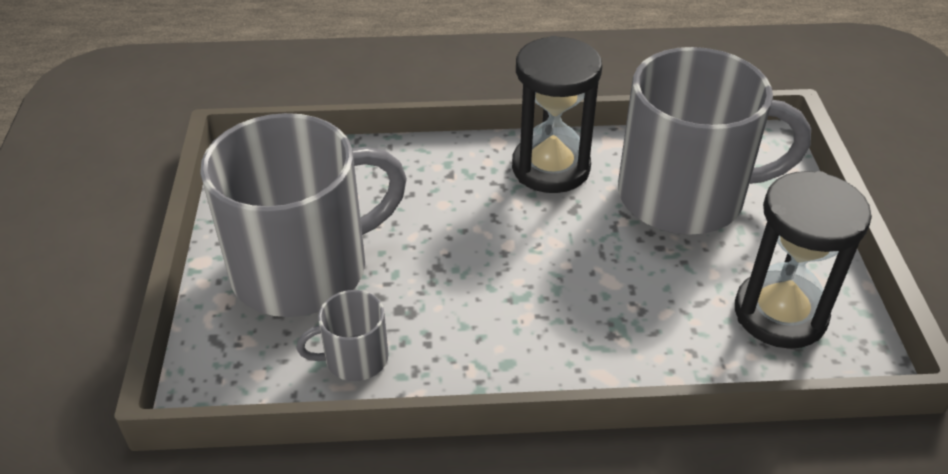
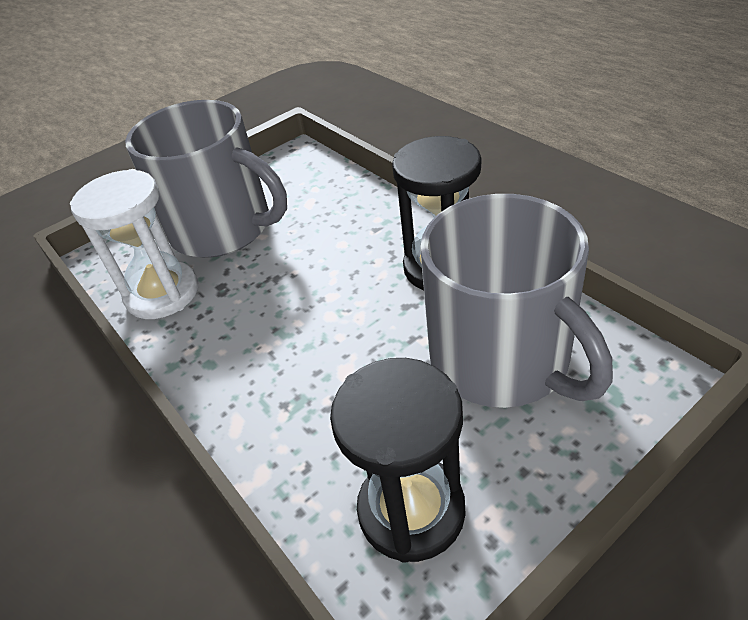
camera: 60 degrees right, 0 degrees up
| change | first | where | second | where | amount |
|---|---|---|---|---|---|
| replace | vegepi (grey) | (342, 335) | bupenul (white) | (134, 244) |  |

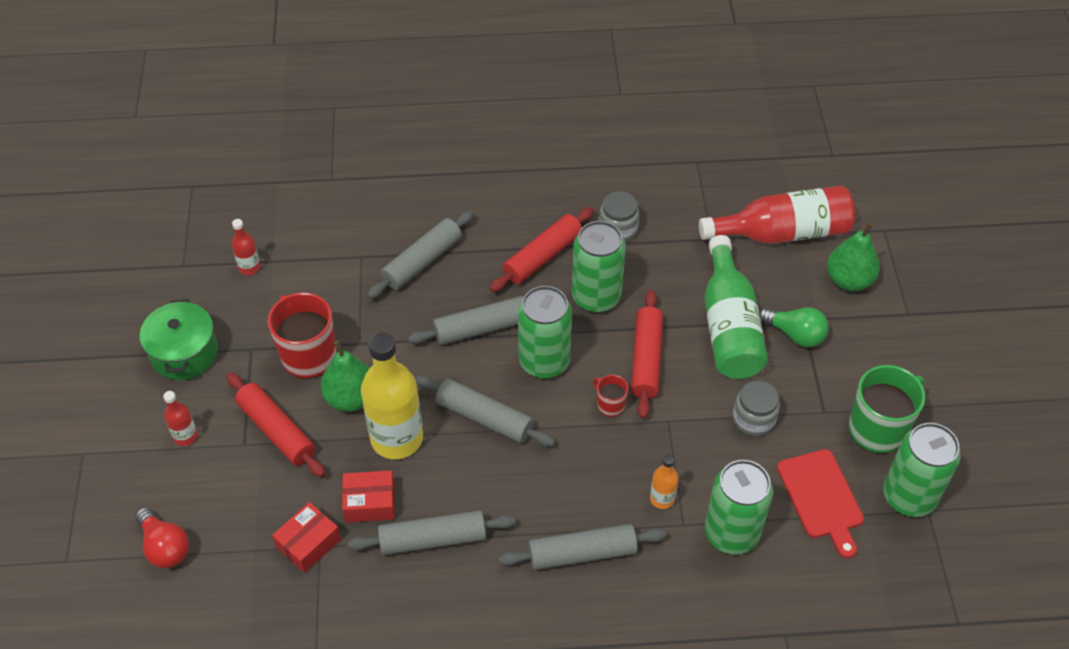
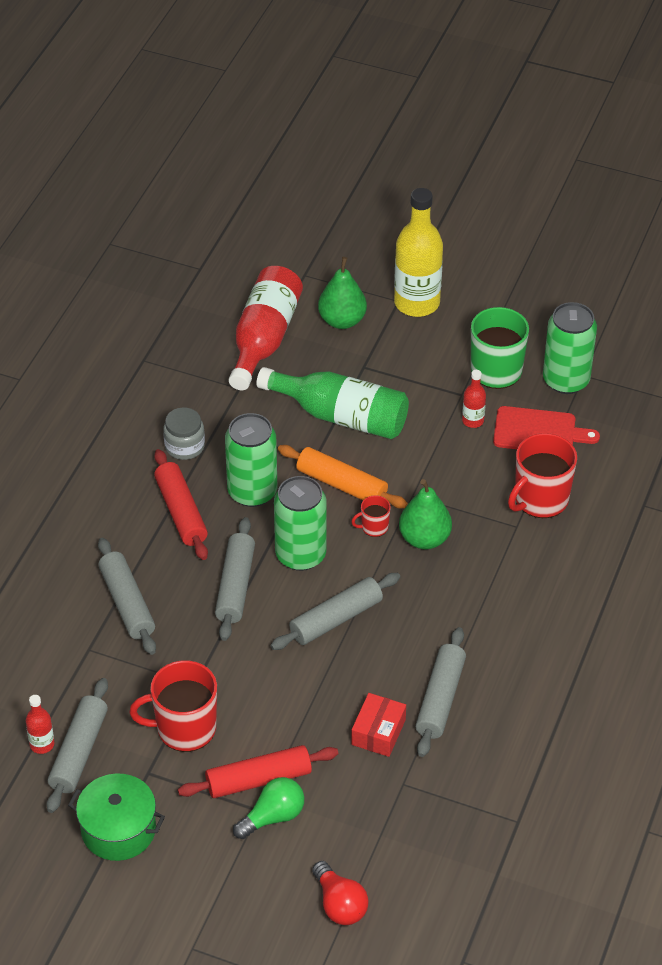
camera: 65 degrees left, 5 degrees down
| change | first | where | second | where | amount |
|---|---|---|---|---|---|
| move | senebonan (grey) | (582, 547) |  | (77, 745) |  |
| move | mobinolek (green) | (793, 327) |  | (268, 808) |  |
| recolor | senebonan (red) | (647, 354) | senebonan (orange) | (343, 477) |  |
| rotate | mobinolek (red) | (162, 537) |  | (340, 893) | 75 degrees clockwise |
| move | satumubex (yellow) | (392, 395) |  | (418, 252) |  |
| move | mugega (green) | (345, 376) |  | (425, 514) |  |
| move | satumubex (red) | (180, 418) |  | (474, 399) |  |
| replace | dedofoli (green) | (739, 507) | vegepi (red) | (542, 475) |  |
| delete | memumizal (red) | (306, 537) |  |  |  |
| delete | satumubex (orange) | (664, 481) |  |  |  |
| delete | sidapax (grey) | (756, 408) |  |  |  |

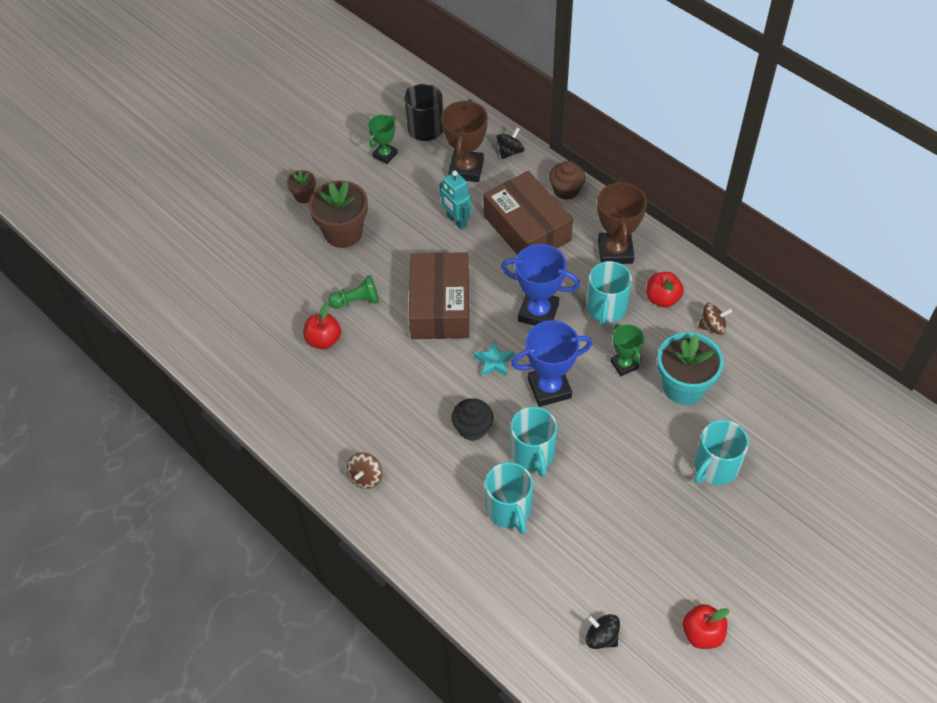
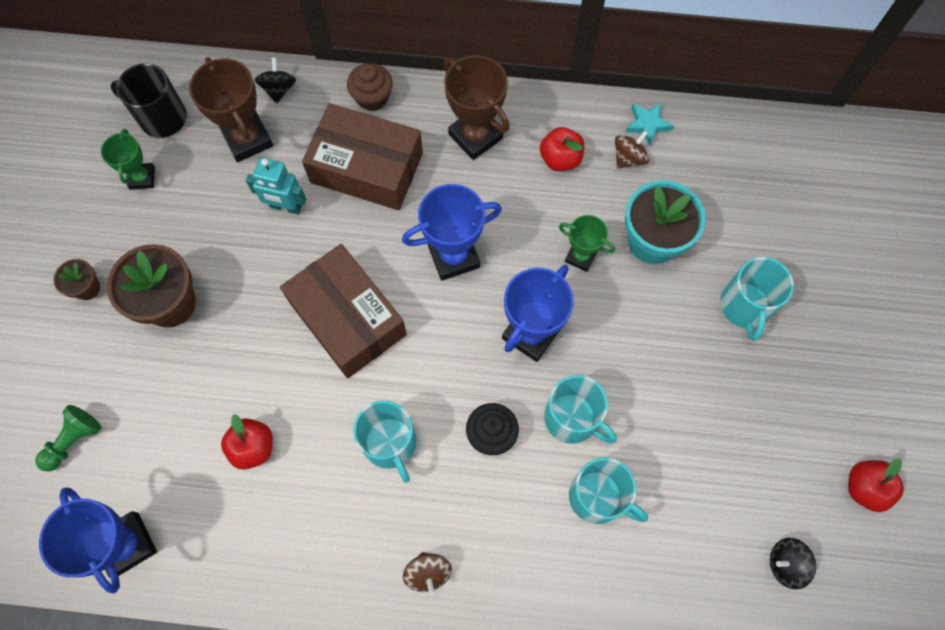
camera: 40 degrees left, 15 degrees up
| change | first | where | second | where | amount |
|---|---|---|---|---|---|
| move | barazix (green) | (353, 292) |  | (68, 438) |  |
| insert |  |  | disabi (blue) | (98, 540) |  |
| move | vegepi (turquoise) | (609, 293) |  | (384, 441) |  |
| move | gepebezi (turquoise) | (494, 358) |  | (649, 124) |  |

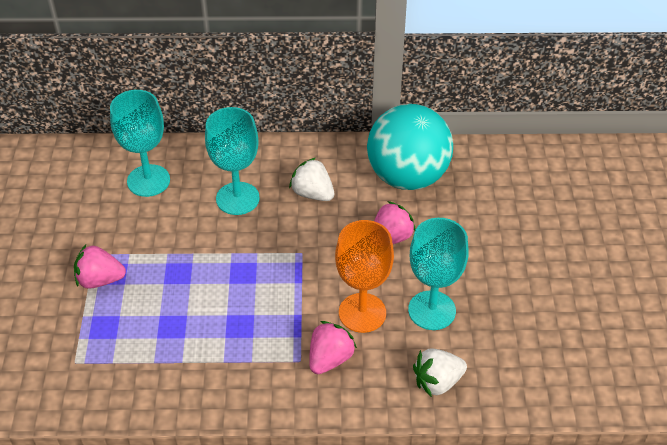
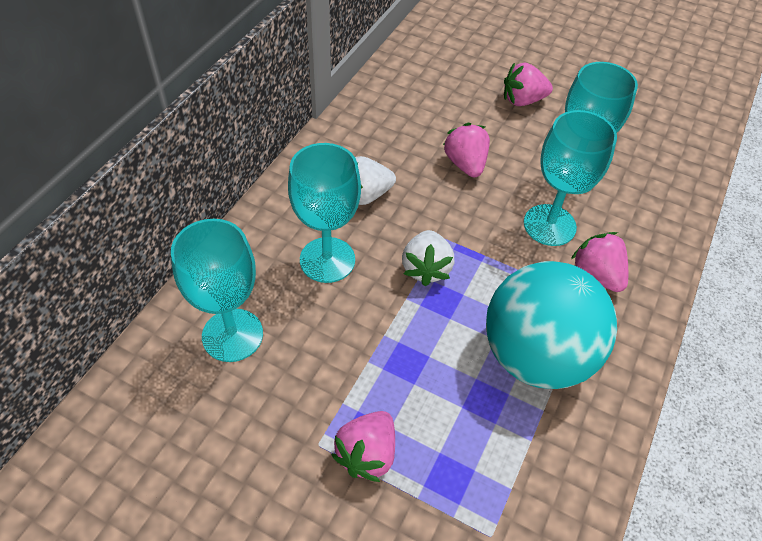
camera: 65 degrees left, 5 degrees up
| change | first | where | second | where | amount |
|---|---|---|---|---|---|
| move | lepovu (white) | (440, 372) |  | (428, 258) |  |
| move | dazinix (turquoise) | (410, 147) |  | (551, 325) |  |
| insert |  |  | lepovu (pink) | (528, 84) |  |
| recolor | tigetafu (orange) | (364, 276) | tigetafu (turquoise) | (570, 178) |  |

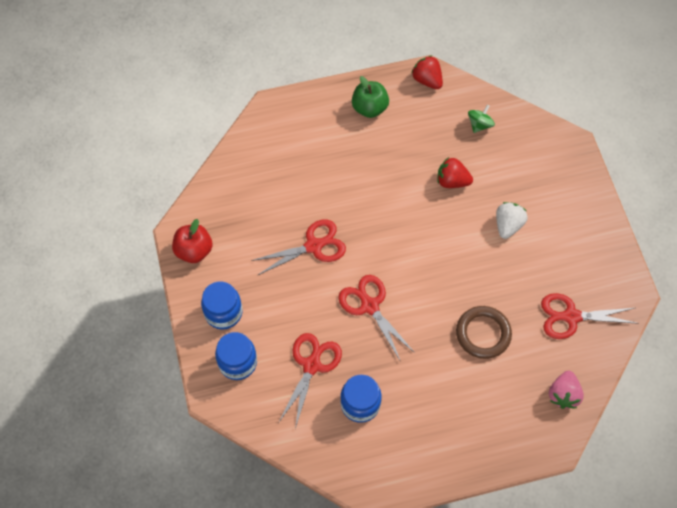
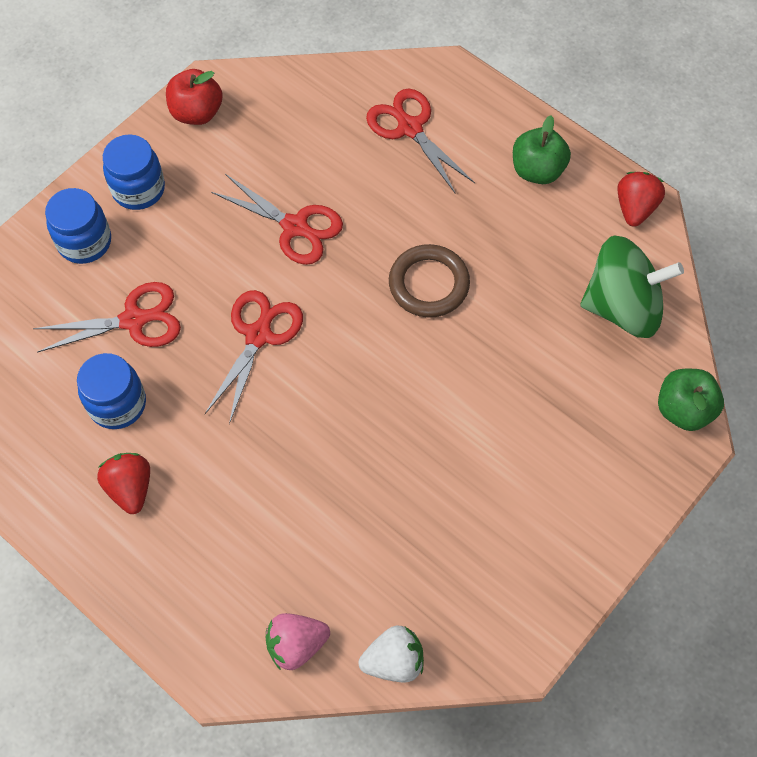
camera: 55 degrees right, 0 degrees up
| change | first | where | second | where | amount |
|---|---|---|---|---|---|
| move | lepovu (red) | (455, 172) |  | (123, 483) |  |
| move | lepovu (white) | (512, 220) |  | (391, 654) |  |
| move | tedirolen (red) | (590, 316) |  | (420, 141) |  |
| move | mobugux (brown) | (484, 332) |  | (429, 280) |  |
| resize | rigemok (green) | (481, 118) |  | (632, 286) | x2.19 |
| insert |  |  | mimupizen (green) | (691, 400) |  |

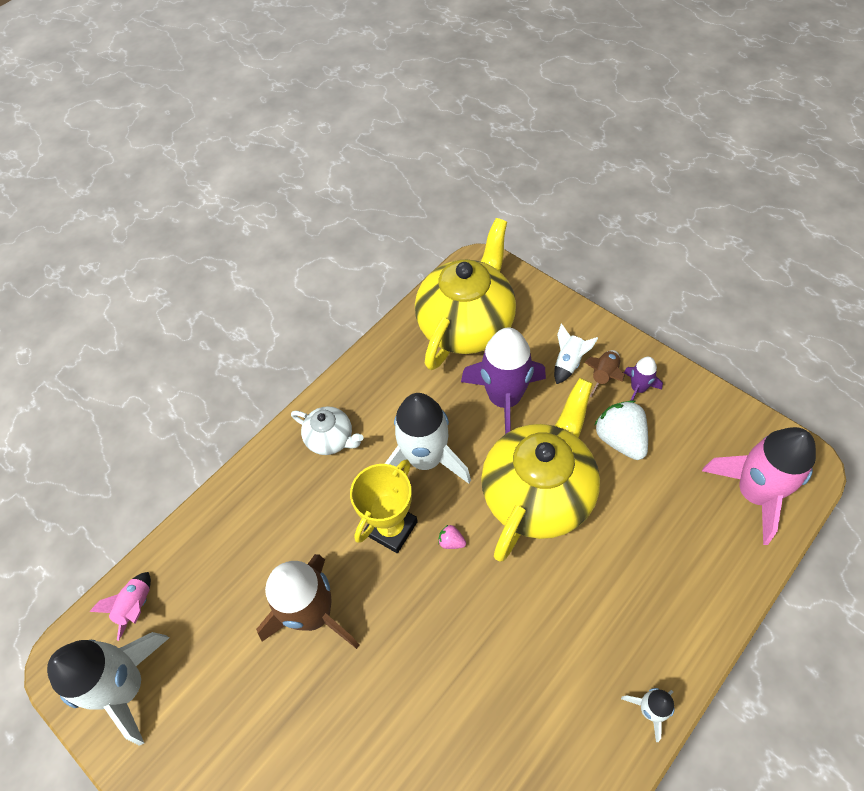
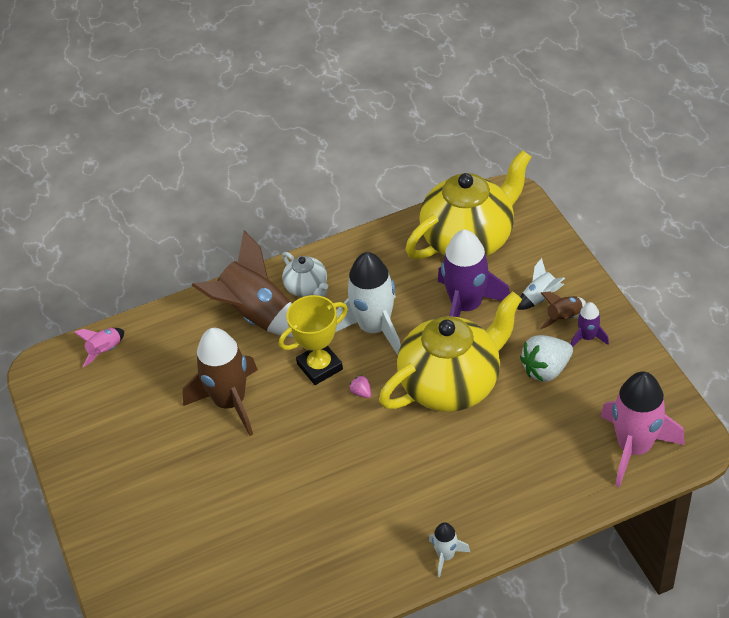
camera: 25 degrees right, 10 degrees down
| change | first | where | second | where | amount |
|---|---|---|---|---|---|
| insert |  |  | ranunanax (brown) | (242, 283) |  |
| rotate | lepovu (white) | (621, 430) |  | (546, 358) | 120 degrees counterclockwise |
| delete | ranunanax (white) | (108, 689) |  |  |  |

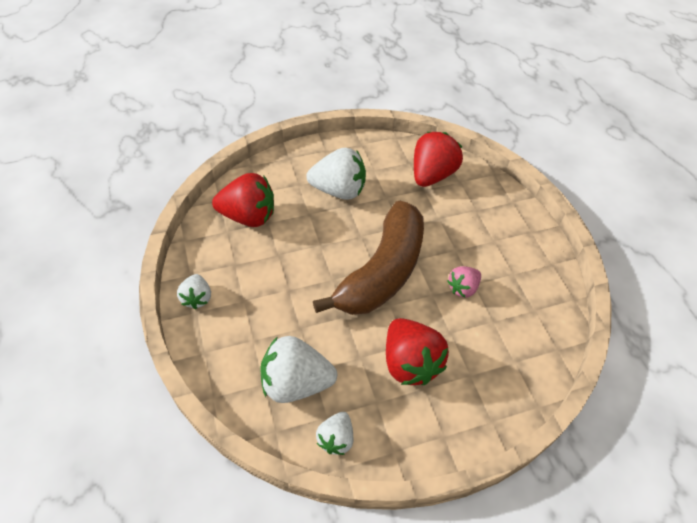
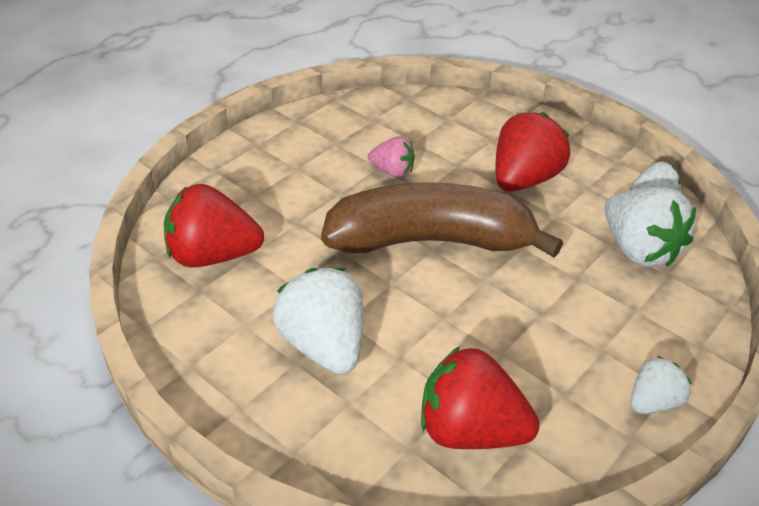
camera: 120 degrees left, 10 degrees down
| change | first | where | second | where | amount |
|---|---|---|---|---|---|
| rotate | lepovu (red) | (243, 200) |  | (480, 397) | 45 degrees counterclockwise |

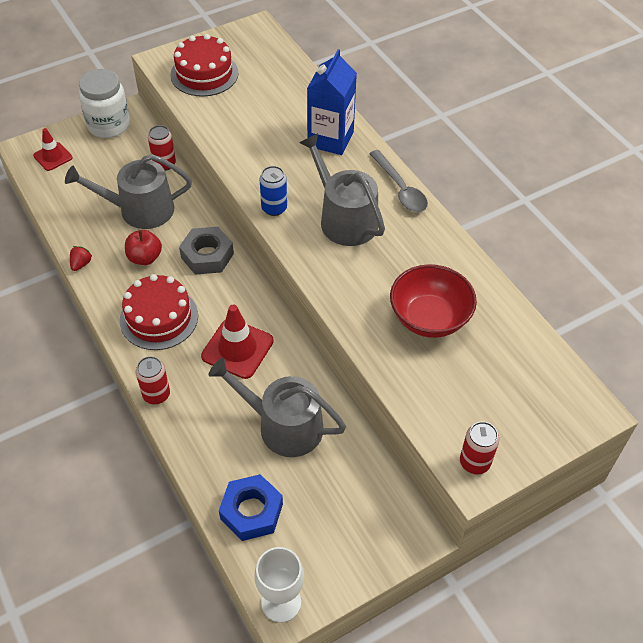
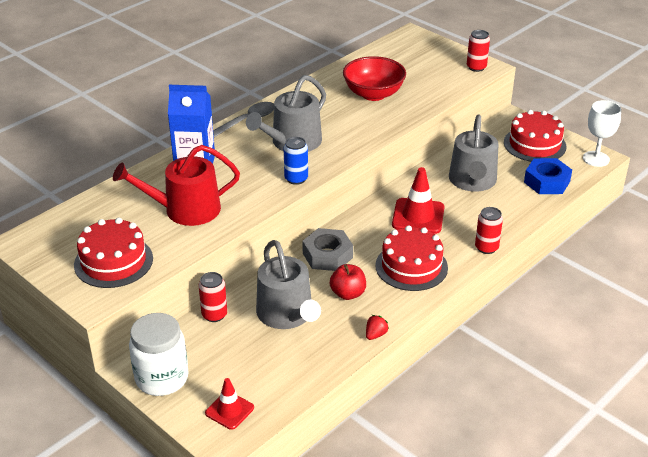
camera: 105 degrees left, 15 degrees down
| change | first | where | second | where | amount |
|---|---|---|---|---|---|
| insert |  |  | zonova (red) | (176, 185) |  |
| rotate | lepovu (red) | (81, 258) |  | (377, 327) | 120 degrees clockwise |
| insert |  |  | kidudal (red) | (535, 136) |  |

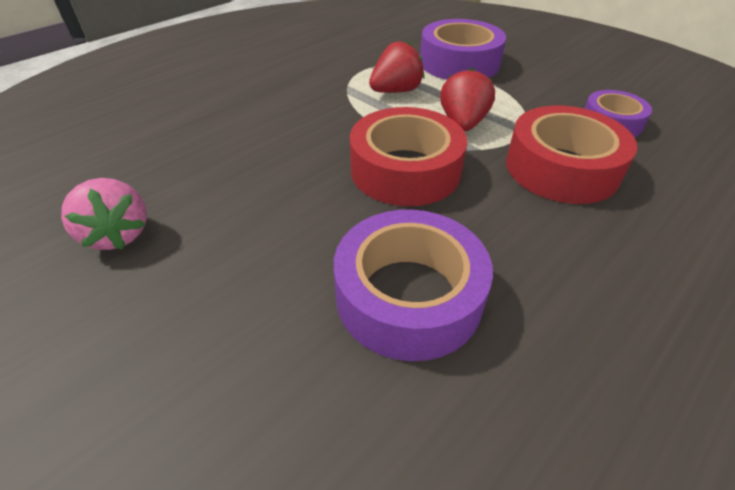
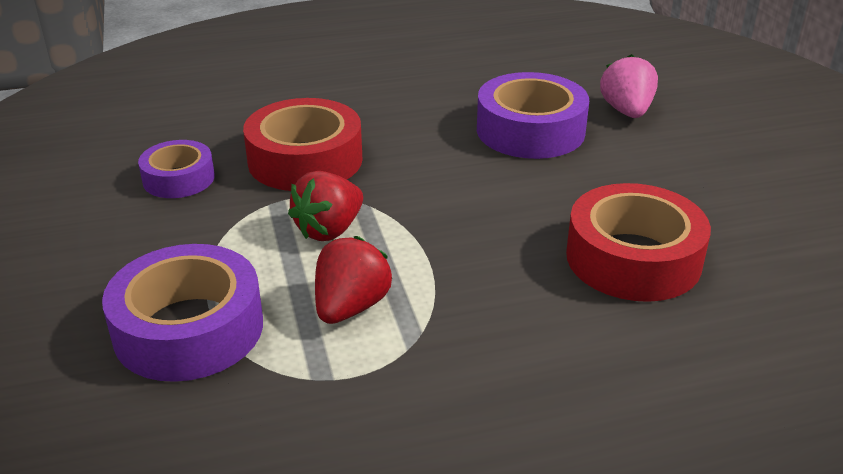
camera: 150 degrees left, 10 degrees down
| change | first | where | second | where | amount |
|---|---|---|---|---|---|
| rotate | lepovu (red) | (396, 67) |  | (353, 280) | 120 degrees clockwise |
| move | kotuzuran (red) | (408, 156) |  | (638, 242) |  |
| move | lepovu (pink) | (104, 214) |  | (629, 86) |  |

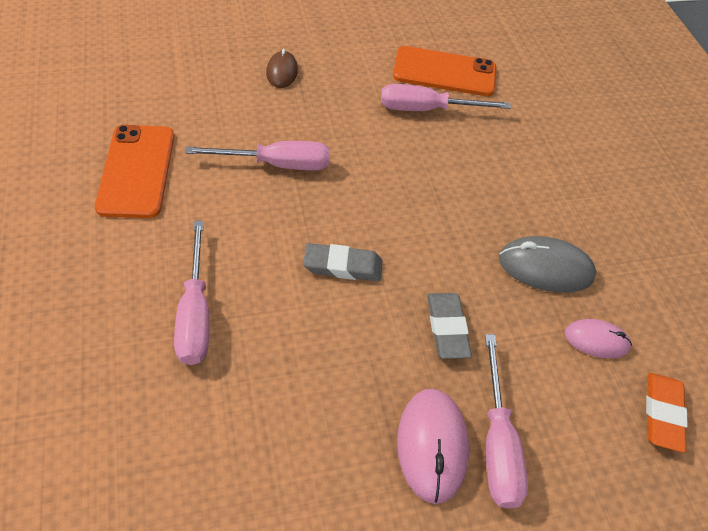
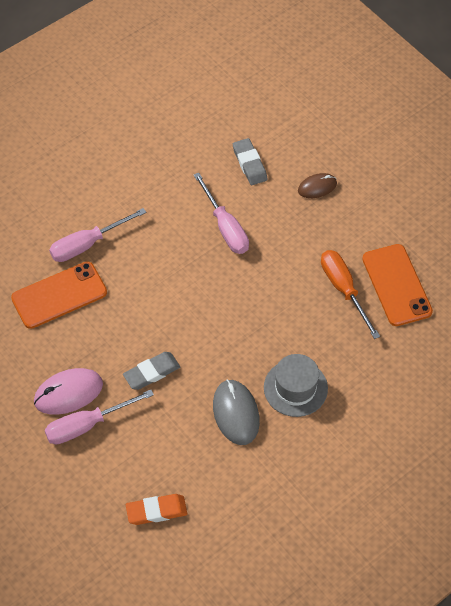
camera: 70 degrees right, 5 degrees up
| change | first | where | second | where | amount |
|---|---|---|---|---|---|
| move | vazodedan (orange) | (134, 171) |  | (59, 295) |  |
| move | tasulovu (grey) | (342, 262) |  | (250, 161) |  |
| insert |  |  | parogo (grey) | (296, 385) |  |
| recolor | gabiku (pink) | (446, 97) | gabiku (orange) | (350, 294) |  |
| delete | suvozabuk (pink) | (598, 338) |  |  |  |

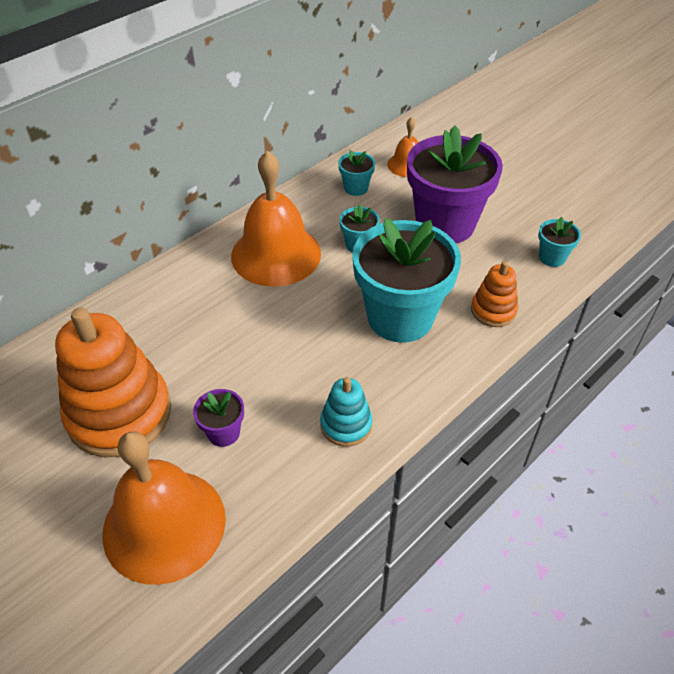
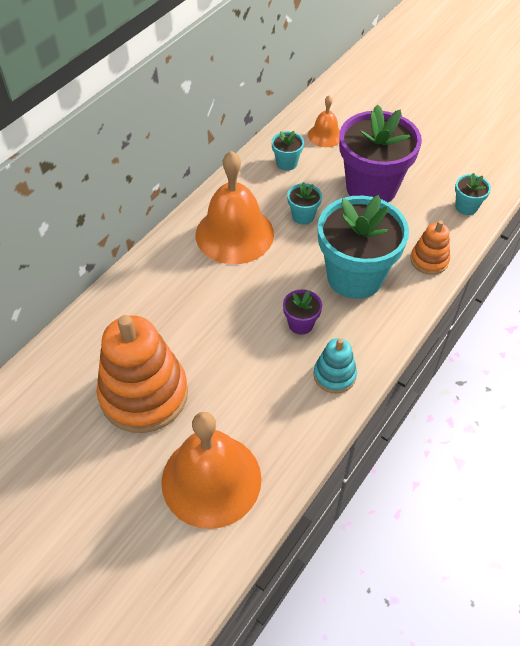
camera: 10 degrees left, 5 degrees up
| change | first | where | second | where | amount |
|---|---|---|---|---|---|
| move | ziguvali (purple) | (218, 418) |  | (302, 311) |  |

